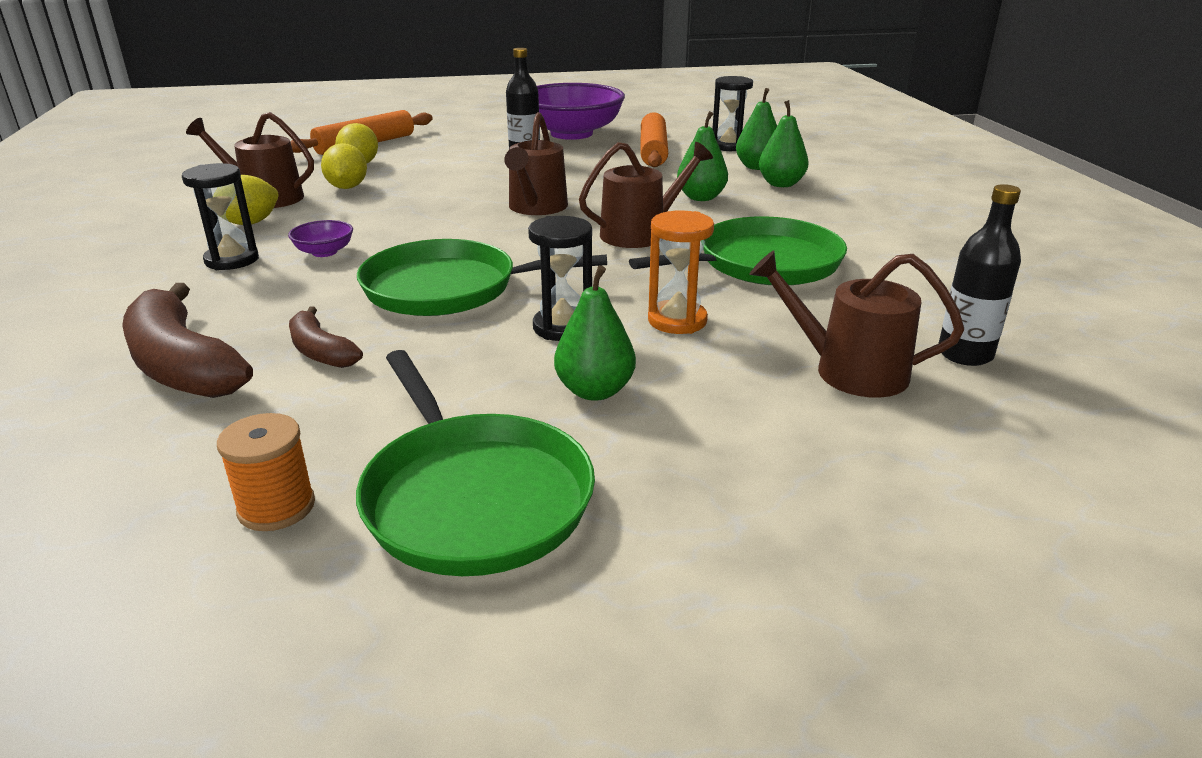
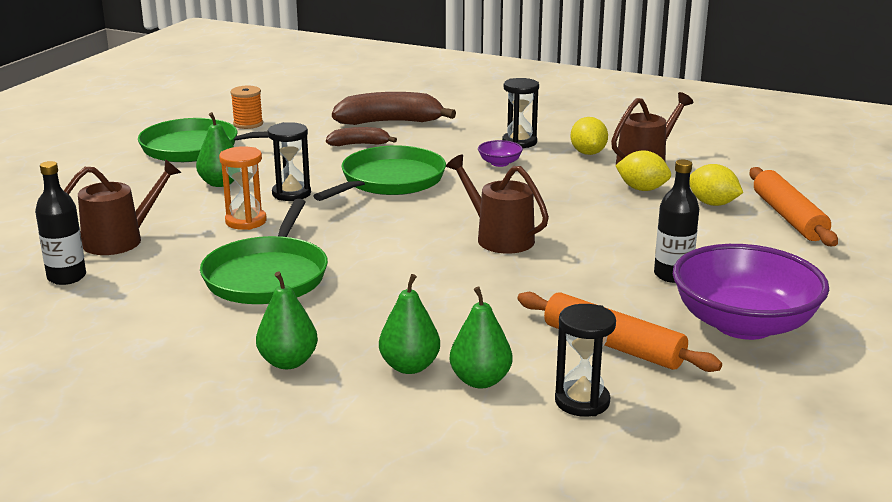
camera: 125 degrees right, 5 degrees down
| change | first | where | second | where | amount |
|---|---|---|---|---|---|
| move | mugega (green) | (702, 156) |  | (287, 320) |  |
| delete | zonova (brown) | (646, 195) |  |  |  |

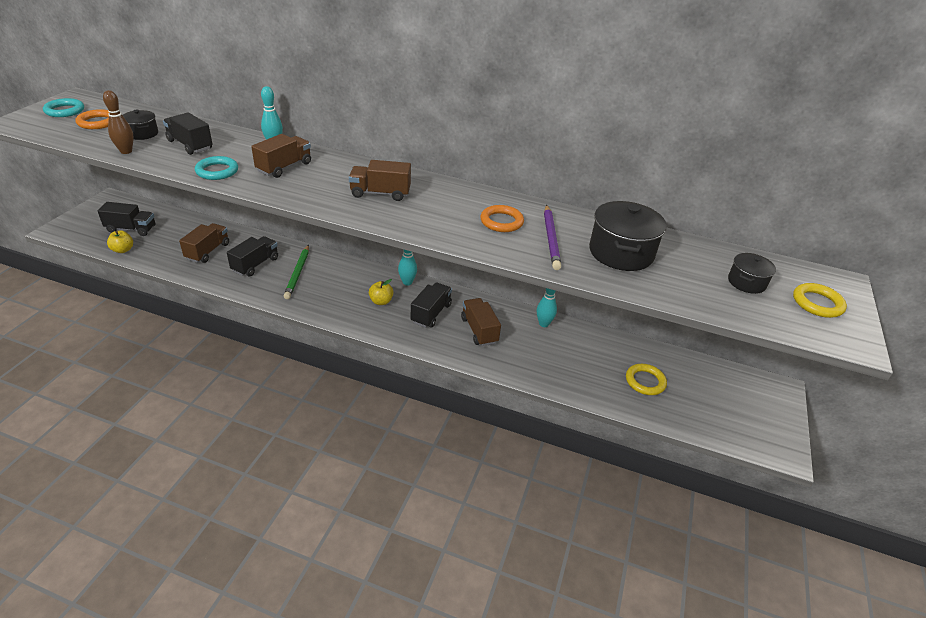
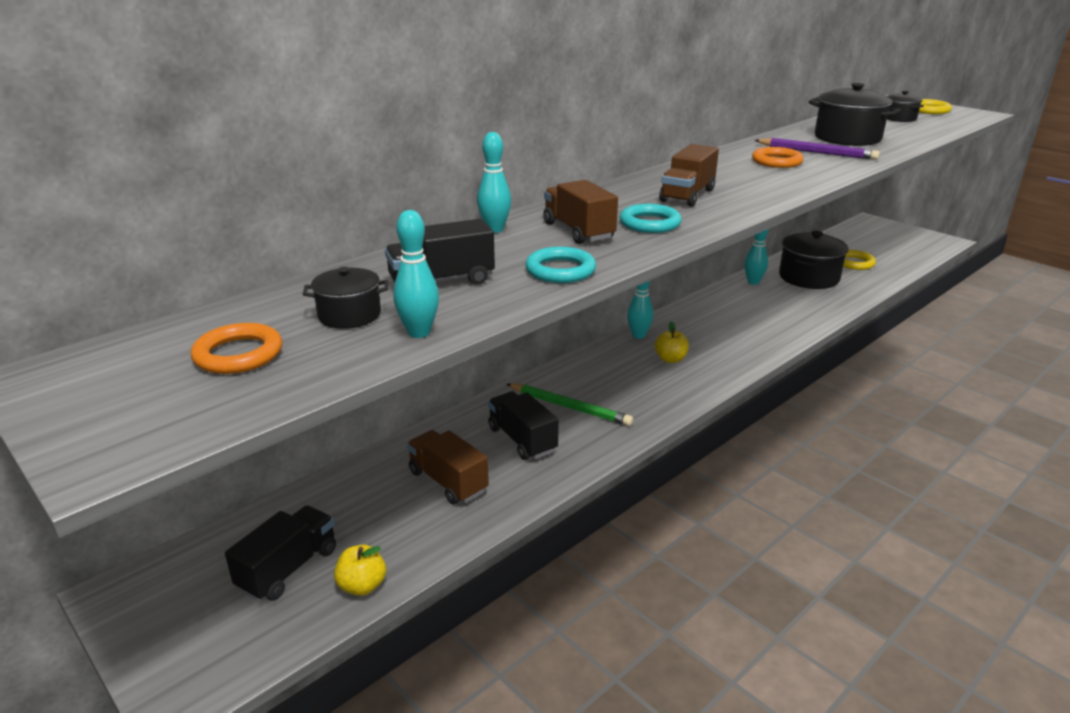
camera: 60 degrees left, 10 degrees down
| change | first | where | second | where | amount |
|---|---|---|---|---|---|
| recolor | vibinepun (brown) | (118, 122) | vibinepun (turquoise) | (416, 274) |  |
| move | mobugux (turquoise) | (63, 107) |  | (651, 218) |  |
| insert |  |  | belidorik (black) | (814, 260) |  |
| delete | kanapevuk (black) | (431, 305) |  |  |  |
| delete | kanapevuk (brown) | (481, 322) |  |  |  |

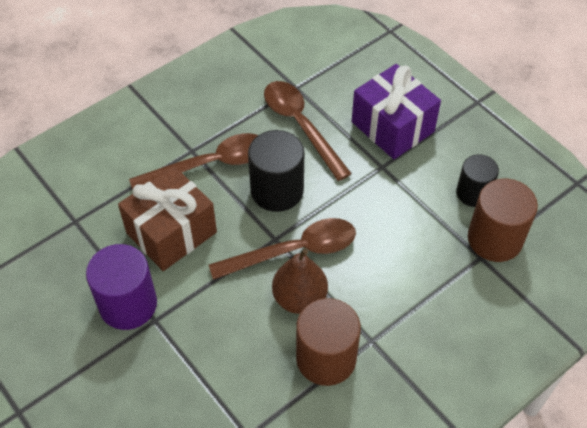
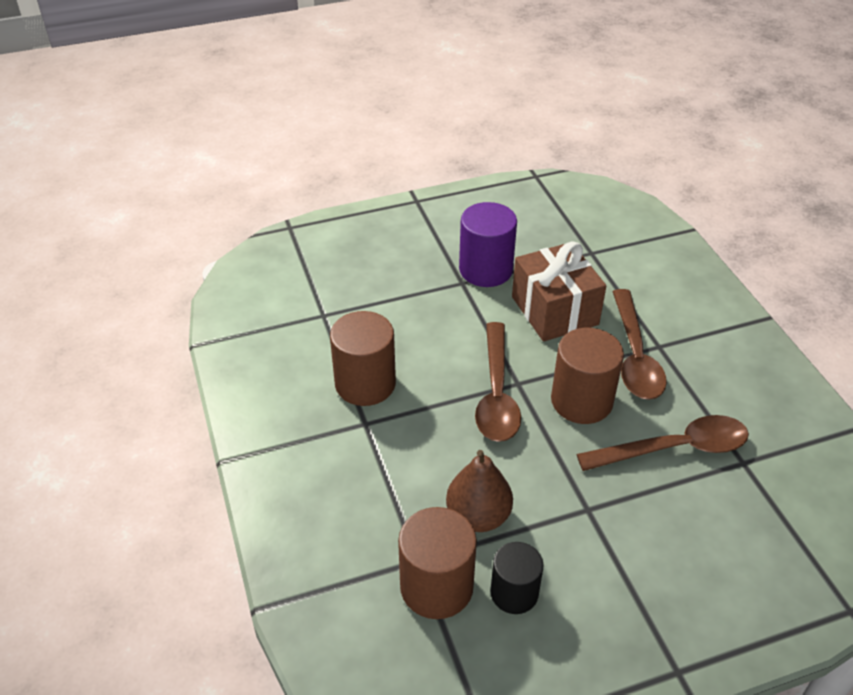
camera: 110 degrees right, 10 degrees down
| change | first | where | second | where | amount |
|---|---|---|---|---|---|
| move | mugega (brown) | (300, 281) |  | (479, 491) |  |
| recolor | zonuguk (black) | (276, 171) | zonuguk (brown) | (587, 376) |  |
| delete | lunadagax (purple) | (396, 111) |  |  |  |

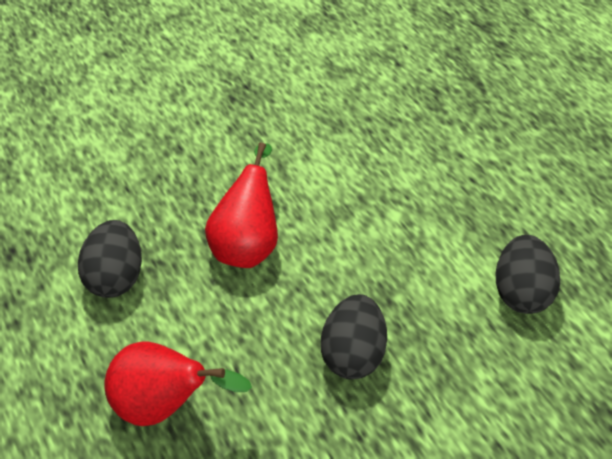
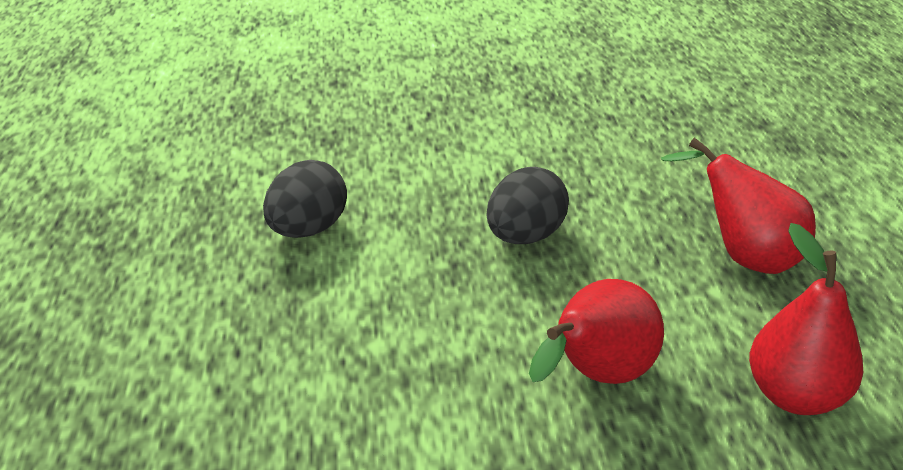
camera: 155 degrees left, 15 degrees down
| change | first | where | second | where | amount |
|---|---|---|---|---|---|
| replace | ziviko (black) | (110, 259) | mugega (red) | (806, 319) |  |

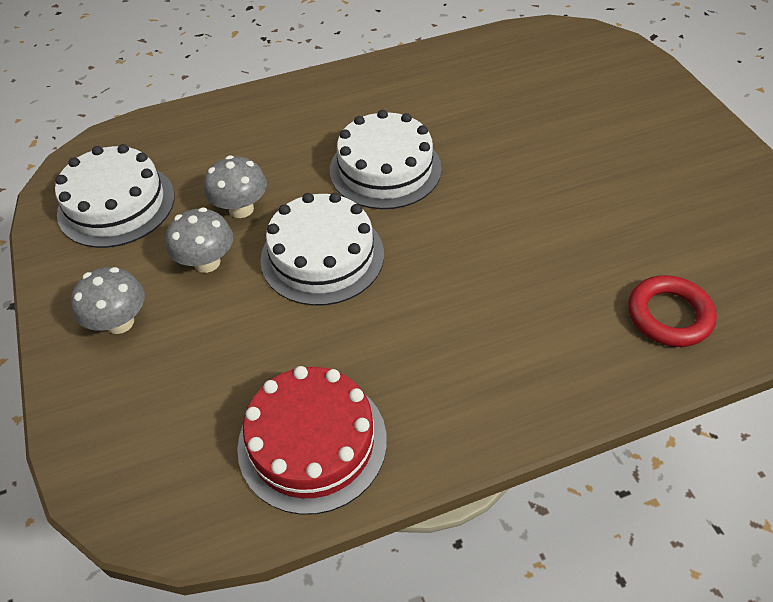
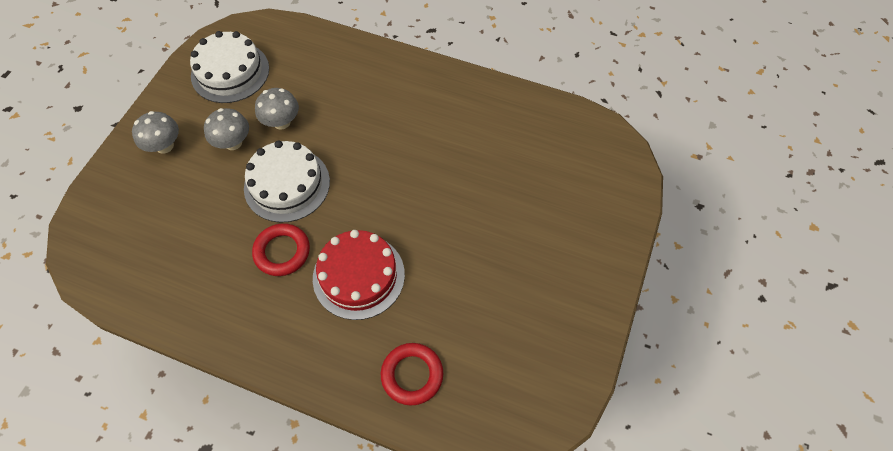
camera: 40 degrees right, 10 degrees up
| change | first | where | second | where | amount |
|---|---|---|---|---|---|
| insert |  |  | mobugux (red) | (281, 249) |  |
| move | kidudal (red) | (312, 440) |  | (359, 275) |  |
| delete | kidudal (white) | (386, 159) |  |  |  |

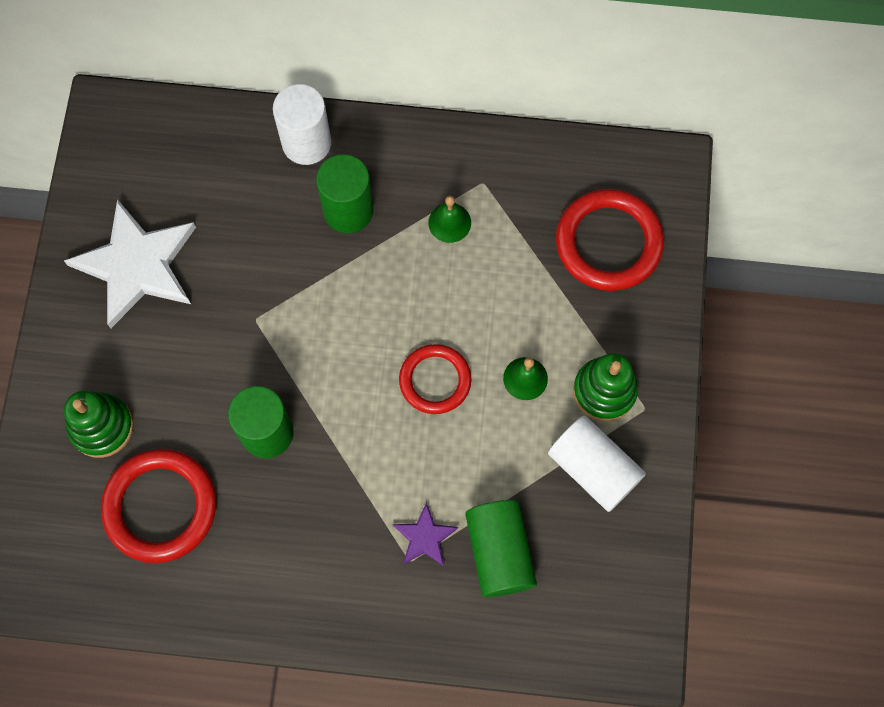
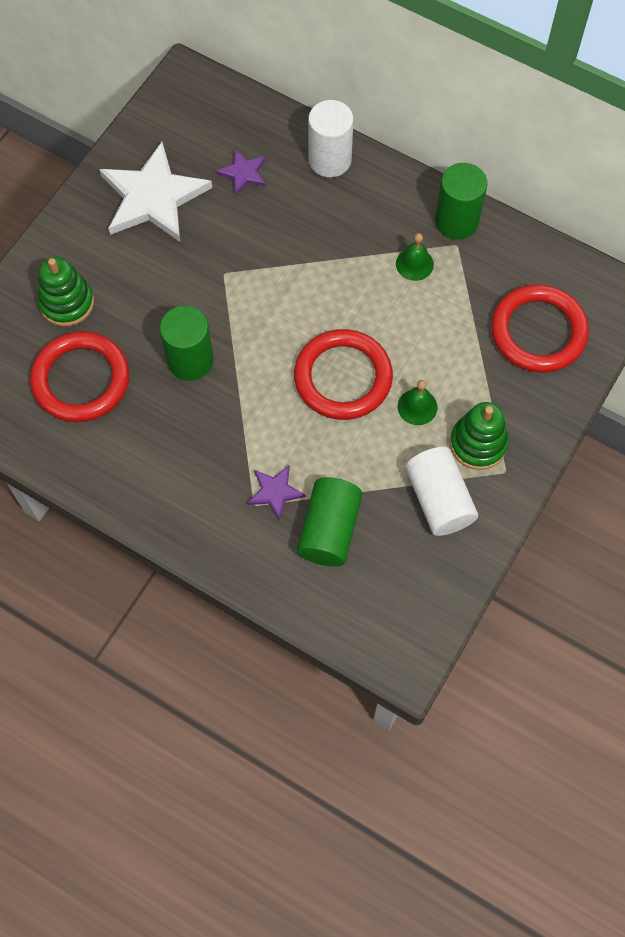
camera: 25 degrees right, 5 degrees down
| change | first | where | second | where | amount |
|---|---|---|---|---|---|
| insert |  |  | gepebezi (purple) | (241, 172) |  |
| resize | mobugux (red) | (435, 379) |  | (343, 374) | x1.54 |
| move | zonuguk (green) | (344, 193) |  | (461, 201) |  |

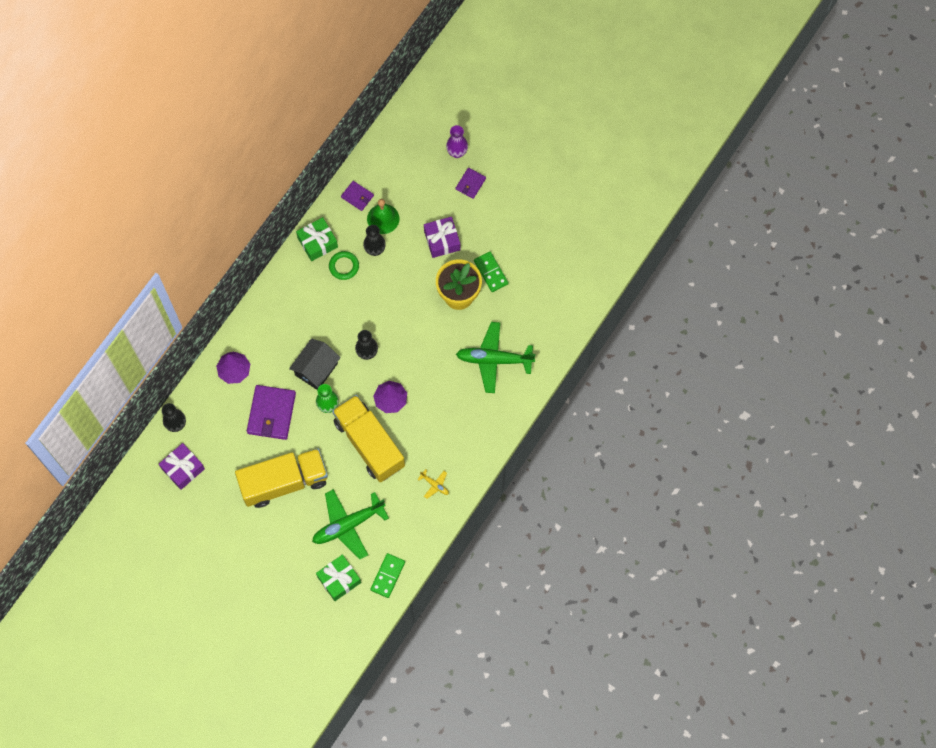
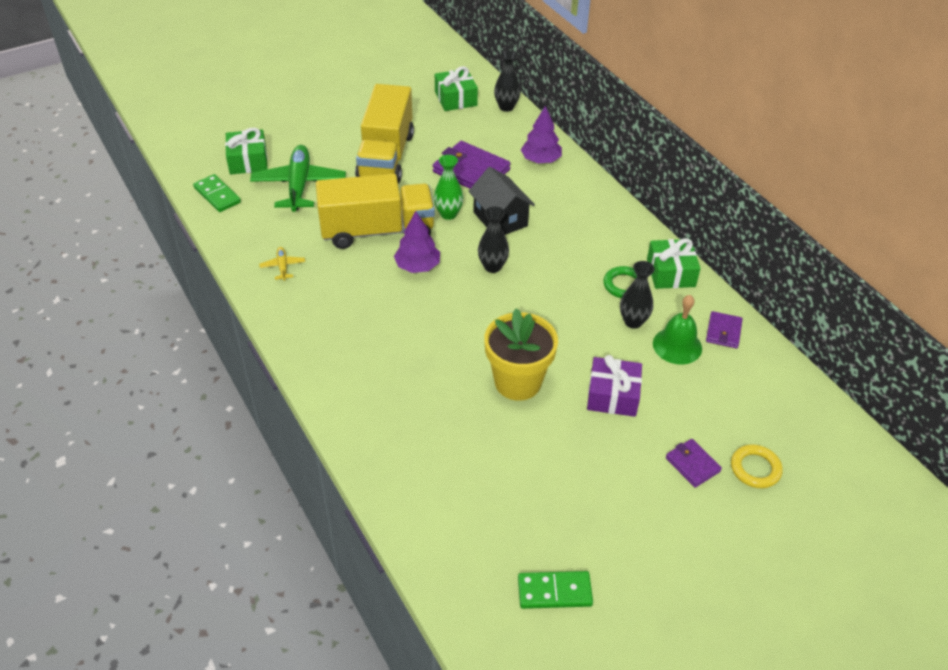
camera: 115 degrees right, 25 degrees down
| change | first | where | second | where | amount |
|---|---|---|---|---|---|
| rotate | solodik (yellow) | (433, 484) |  | (282, 264) | 105 degrees clockwise |
| recolor | lunadagax (purple) | (182, 466) | lunadagax (green) | (456, 88) |  |
| move | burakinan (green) | (491, 272) |  | (555, 590) |  |
| rotate | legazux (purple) | (357, 196) |  | (724, 329) | 45 degrees counterclockwise |
| replace | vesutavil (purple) | (457, 141) | mobugux (yellow) | (757, 466) |  |
| delete | solodik (green) | (496, 357) |  |  |  |

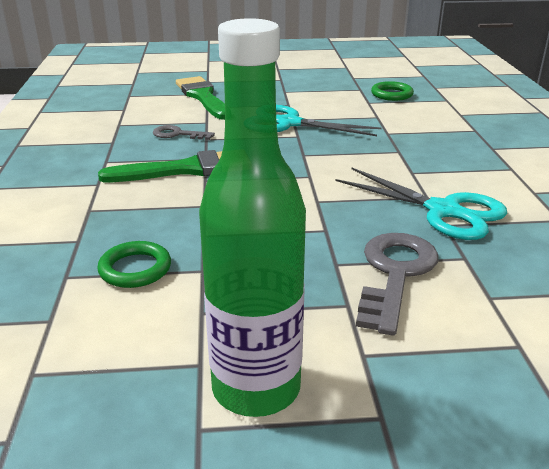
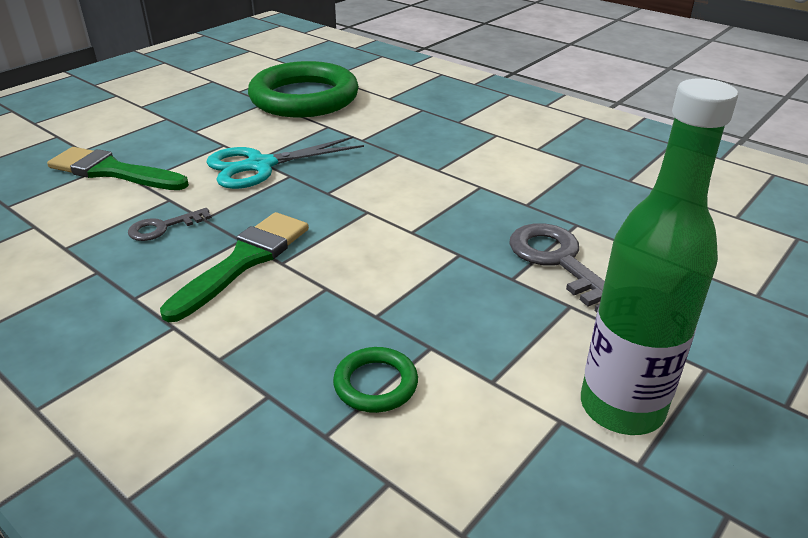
camera: 45 degrees left, 5 degrees up
| change | first | where | second | where | amount |
|---|---|---|---|---|---|
| resize | mobugux (green) | (392, 91) |  | (303, 89) | x2.36 |
| delete | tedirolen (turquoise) | (421, 204) |  |  |  |

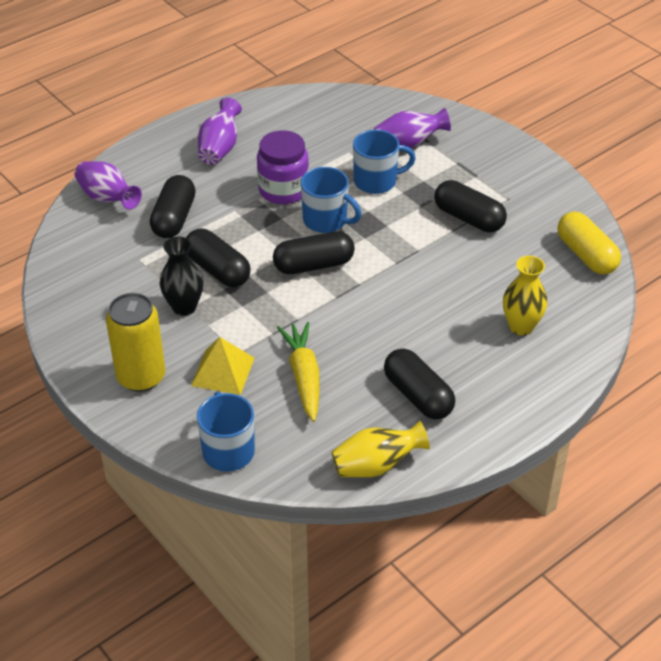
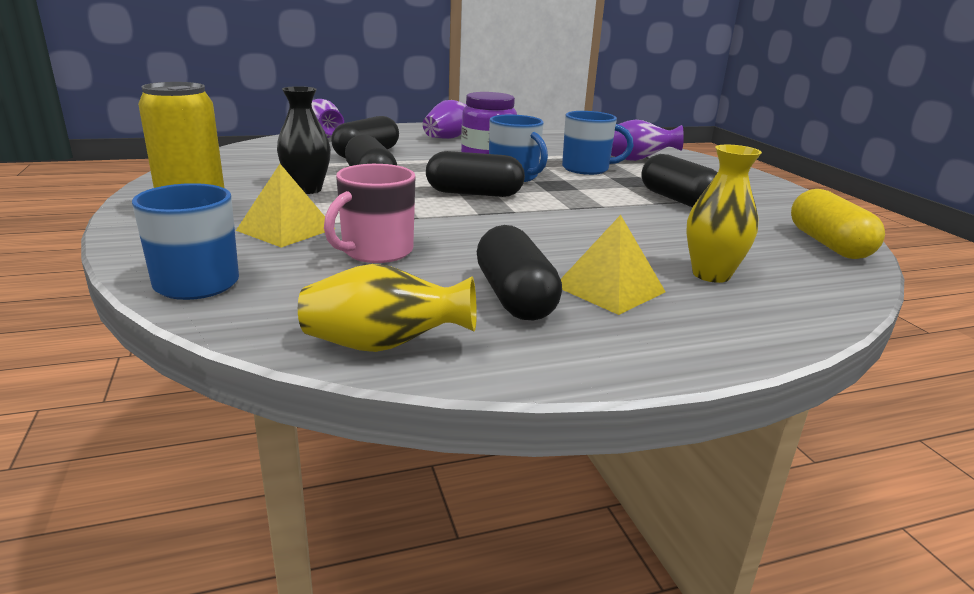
camera: 20 degrees right, 20 degrees down
| change | first | where | second | where | amount |
|---|---|---|---|---|---|
| replace | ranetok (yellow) | (298, 372) | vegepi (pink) | (370, 213) |  |
| insert |  |  | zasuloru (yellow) | (613, 265) |  |

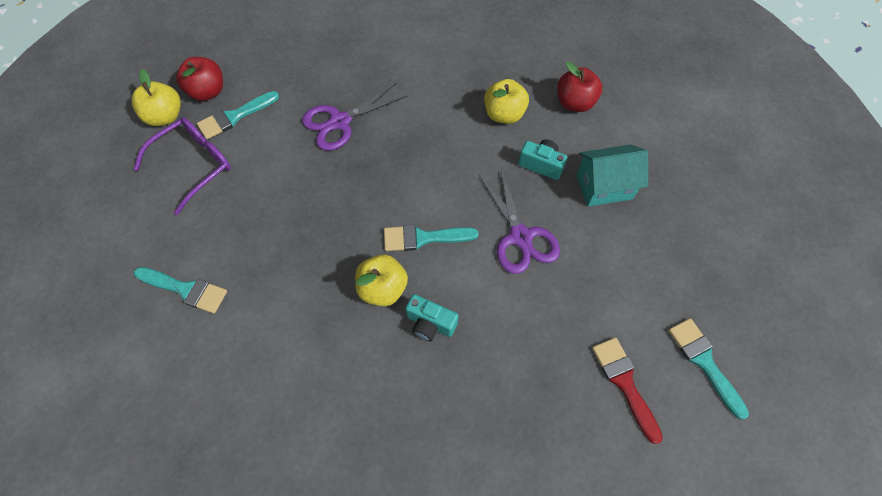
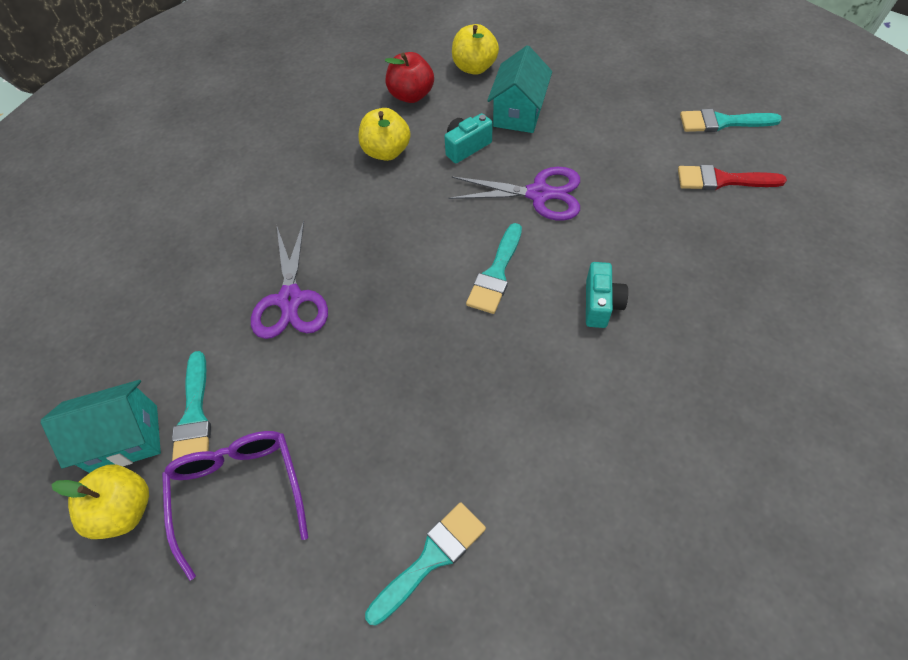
camera: 60 degrees left, 5 degrees down
| change | first | where | second | where | amount |
|---|---|---|---|---|---|
| replace | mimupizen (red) | (199, 79) | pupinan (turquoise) | (101, 426) |  |
| move | mimupizen (yellow) | (381, 280) |  | (475, 49) |  |
| rotate | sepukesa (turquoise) | (432, 317) |  | (607, 295) | 45 degrees counterclockwise |

